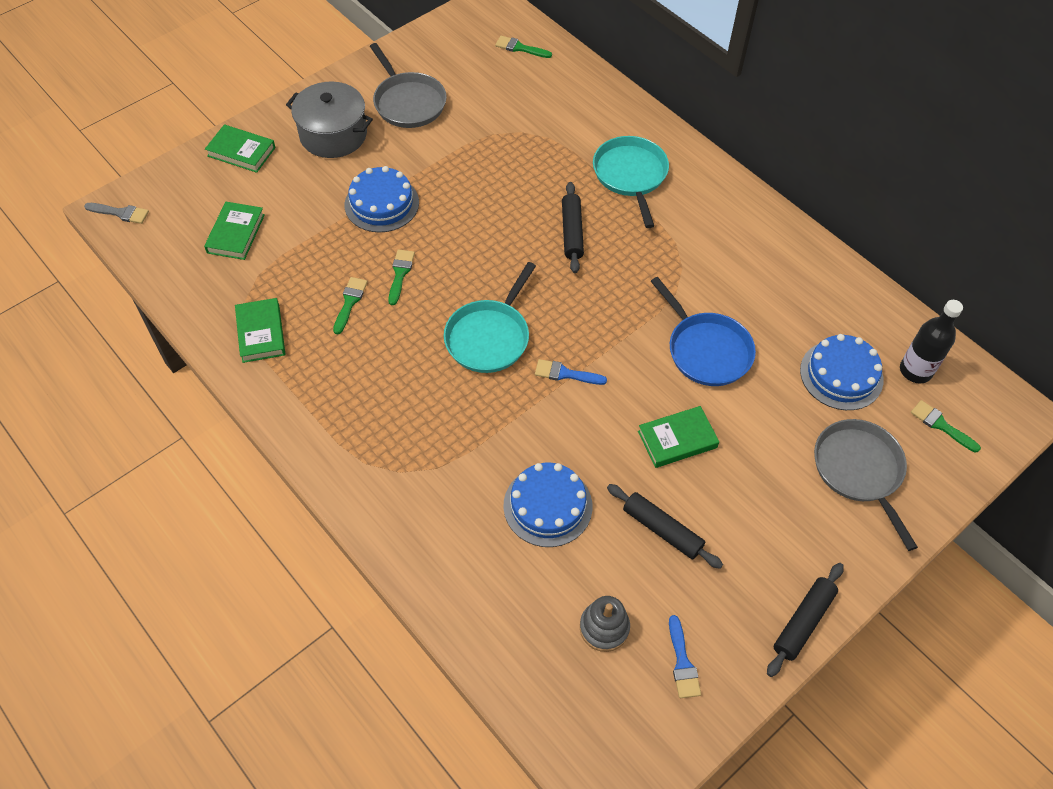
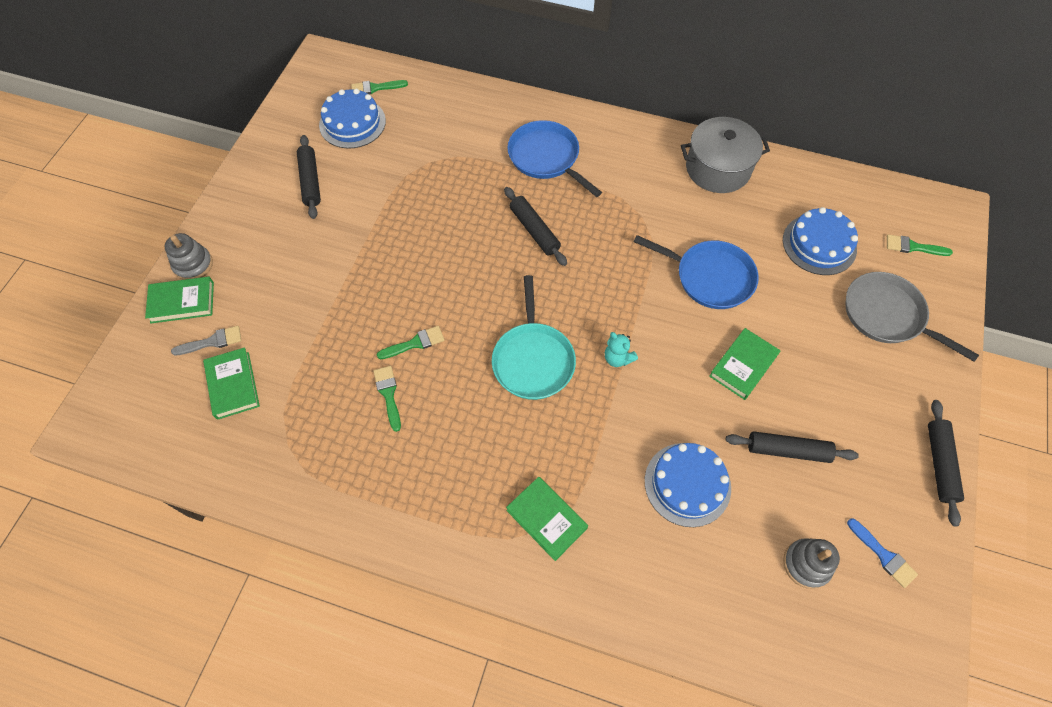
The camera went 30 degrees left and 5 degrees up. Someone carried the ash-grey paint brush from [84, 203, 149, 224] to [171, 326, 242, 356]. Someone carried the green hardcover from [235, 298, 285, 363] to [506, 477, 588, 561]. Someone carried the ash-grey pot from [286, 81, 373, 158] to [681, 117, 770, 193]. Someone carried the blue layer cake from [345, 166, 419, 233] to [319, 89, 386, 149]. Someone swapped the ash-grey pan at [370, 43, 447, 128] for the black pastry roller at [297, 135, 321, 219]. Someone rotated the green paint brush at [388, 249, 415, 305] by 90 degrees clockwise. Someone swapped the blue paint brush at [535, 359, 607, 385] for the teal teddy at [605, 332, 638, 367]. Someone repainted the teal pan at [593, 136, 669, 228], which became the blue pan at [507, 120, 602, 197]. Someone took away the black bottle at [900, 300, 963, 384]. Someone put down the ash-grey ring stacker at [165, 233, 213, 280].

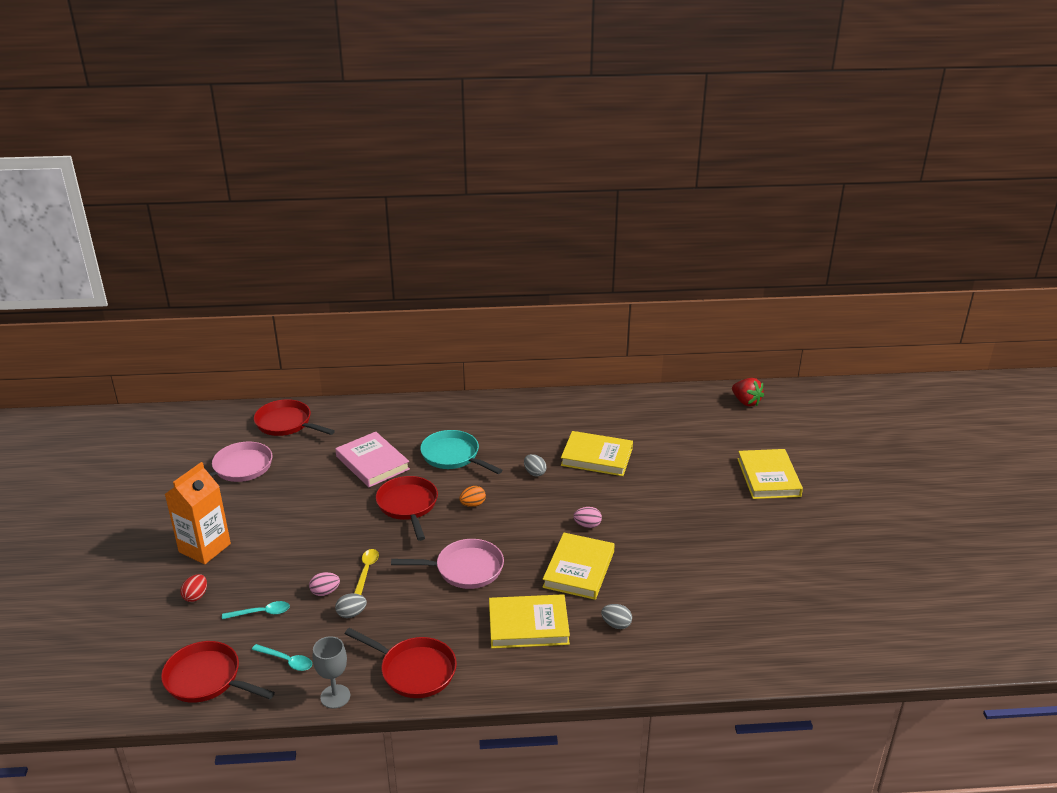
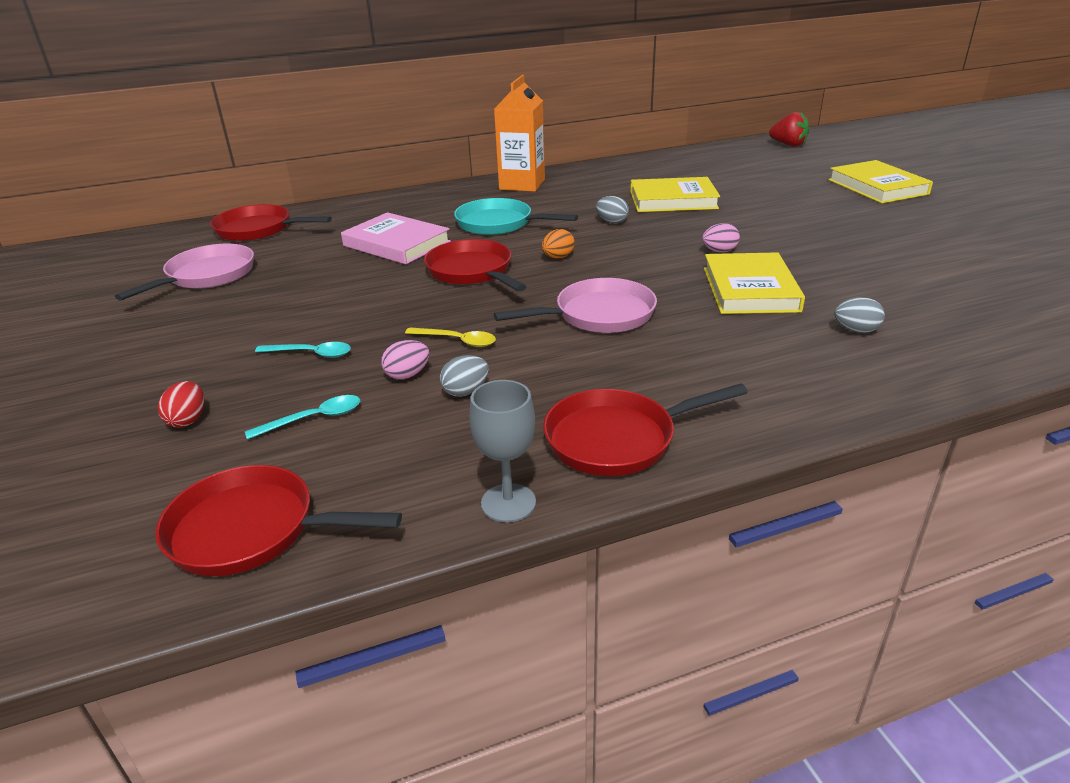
The camera went 15 degrees left and 0 degrees up. Someone carried the orange-coloured juice carton from [165, 462, 231, 565] to [494, 75, 545, 192]. Someone carried the teal tablespoon from [252, 644, 312, 671] to [255, 342, 351, 358]. Someone rotated the crimson pan at [345, 628, 457, 698] by 150 degrees clockwise. Someone rotated the golden tablespoon at [354, 549, 379, 595] by 120 degrees clockwise. Someone took away the golden hardcover at [489, 594, 570, 648].

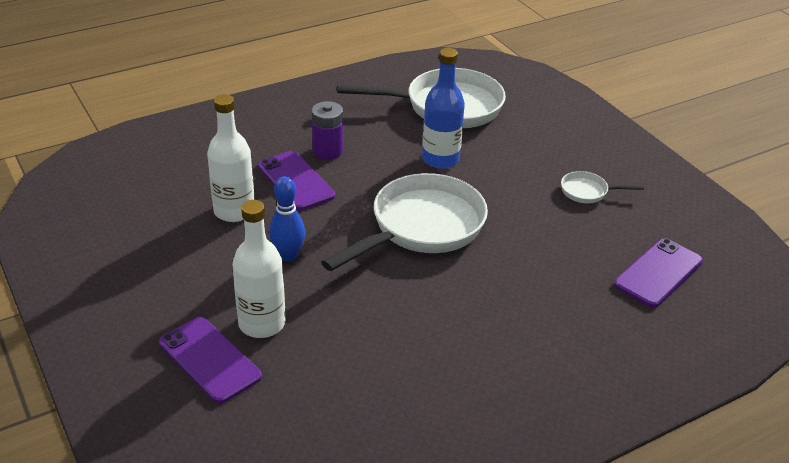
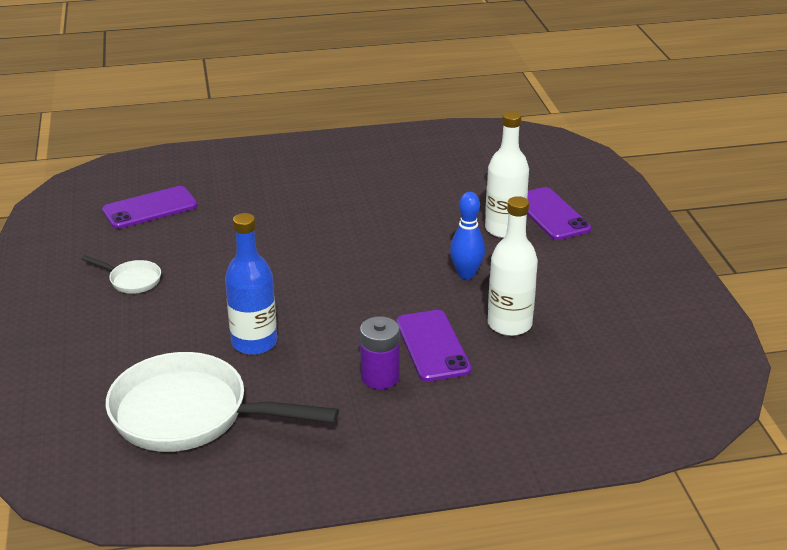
The camera went 160 degrees left and 5 degrees down. Someone took away the snow-white pan at [321, 173, 488, 271].

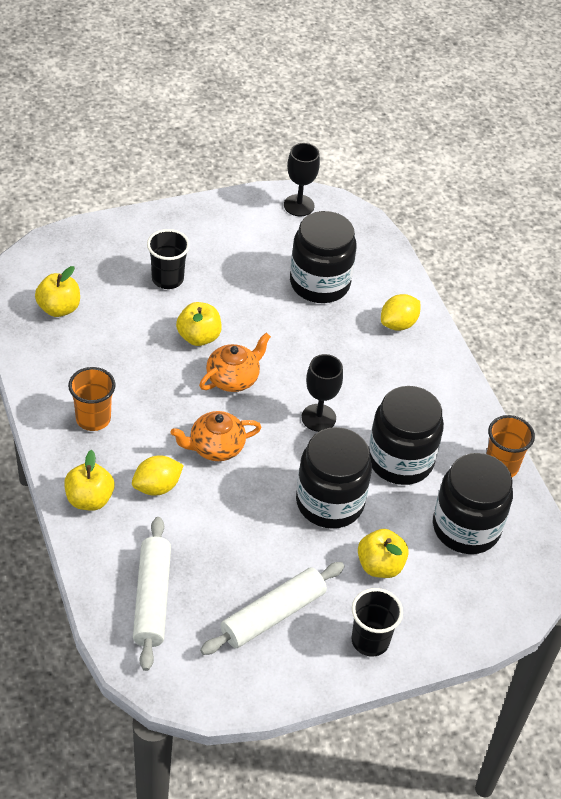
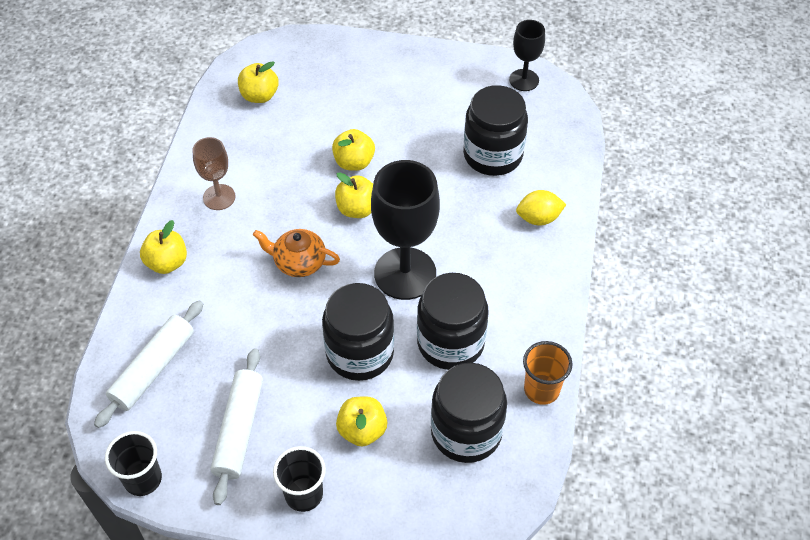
The camera went 35 degrees right and 5 degrees up. Someone swapped the orange-coloured beaker at [68, 367, 116, 431] for the dark brown chalice at [193, 137, 235, 210]. Someone took away the golden citrus fruit at [132, 455, 184, 496]. Someone carried the black beaker from [147, 229, 190, 289] to [105, 431, 162, 496]. Someone swapped the orange-coloured teapot at [199, 333, 271, 392] for the golden apple fruit at [335, 172, 373, 218]. Someone rotated the snow-white pastry roller at [200, 562, 344, 655] by 75 degrees counterclockwise. Someone scaled the black chalice at [302, 354, 343, 432] by 1.83.

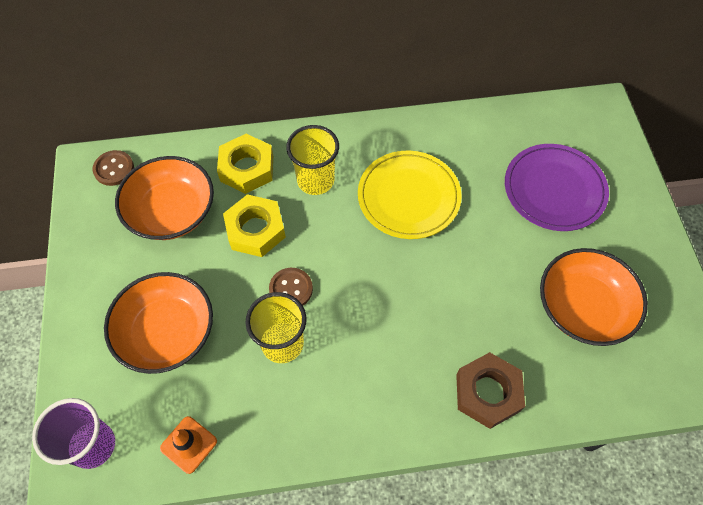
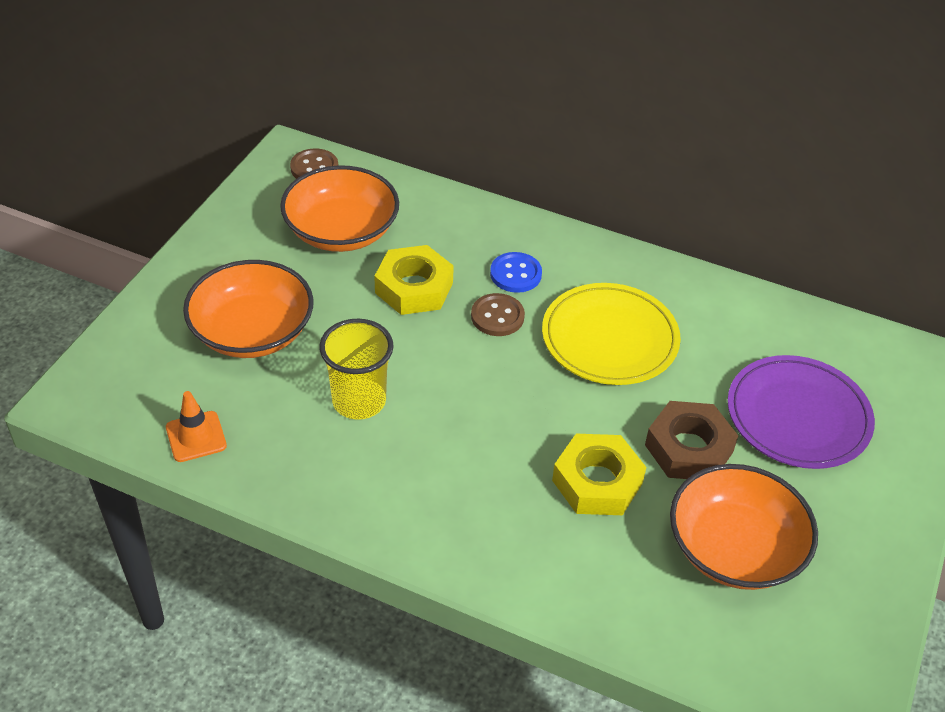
The camera went 30 degrees right and 15 degrees down. Someone took away the royal purple beaker at [32, 398, 115, 469]. Someone carried the golden nut from [217, 134, 273, 194] to [552, 434, 646, 515]. Someone carried the dark brown button from [269, 268, 313, 305] to [471, 293, 525, 336]. Someone swapped the golden beaker at [286, 125, 339, 195] for the blue button at [490, 252, 542, 293]. Someone carried the dark brown nut from [456, 352, 525, 429] to [645, 401, 738, 479].

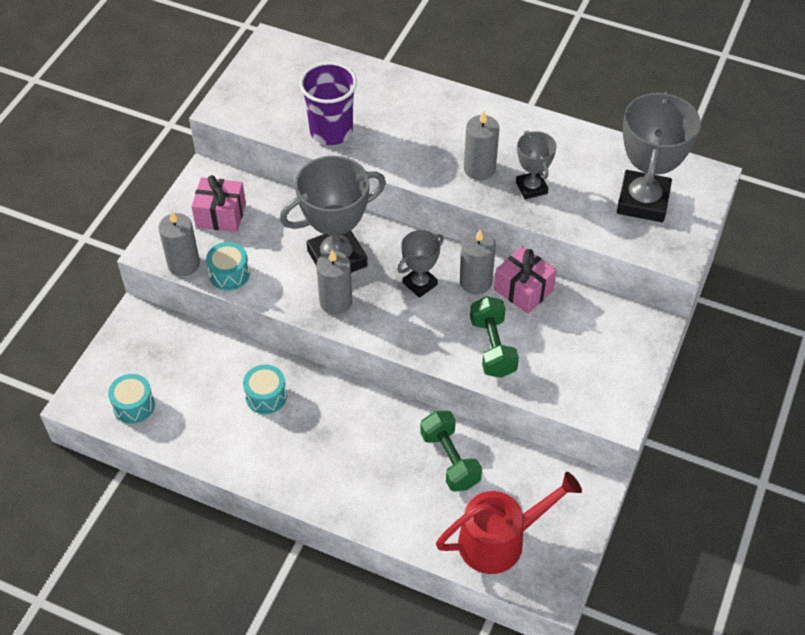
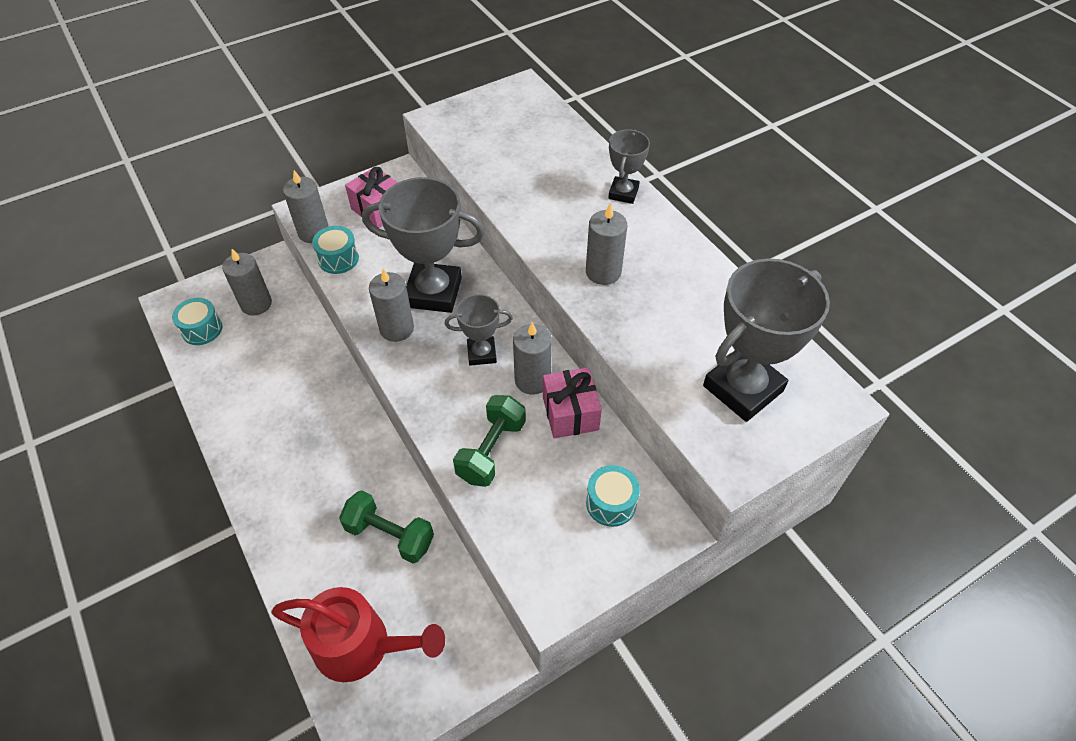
The camera went 35 degrees right and 0 degrees up. Someone carried the teal snare drum from [243, 364, 287, 414] to [586, 465, 640, 527]. Someone took away the royal purple beaker at [300, 62, 357, 145]. Someone rotated the green hand weight at [420, 411, 482, 492] by 75 degrees counterclockwise. Someone carried the ash-grey prize cup from [516, 131, 556, 199] to [608, 129, 650, 204]. Someone put down the ash-grey wax candle at [222, 249, 272, 316].

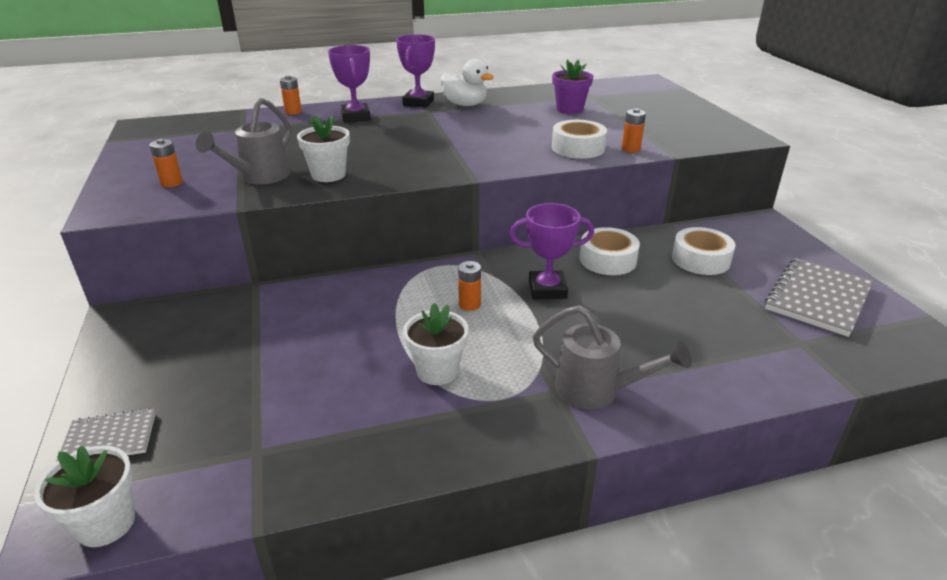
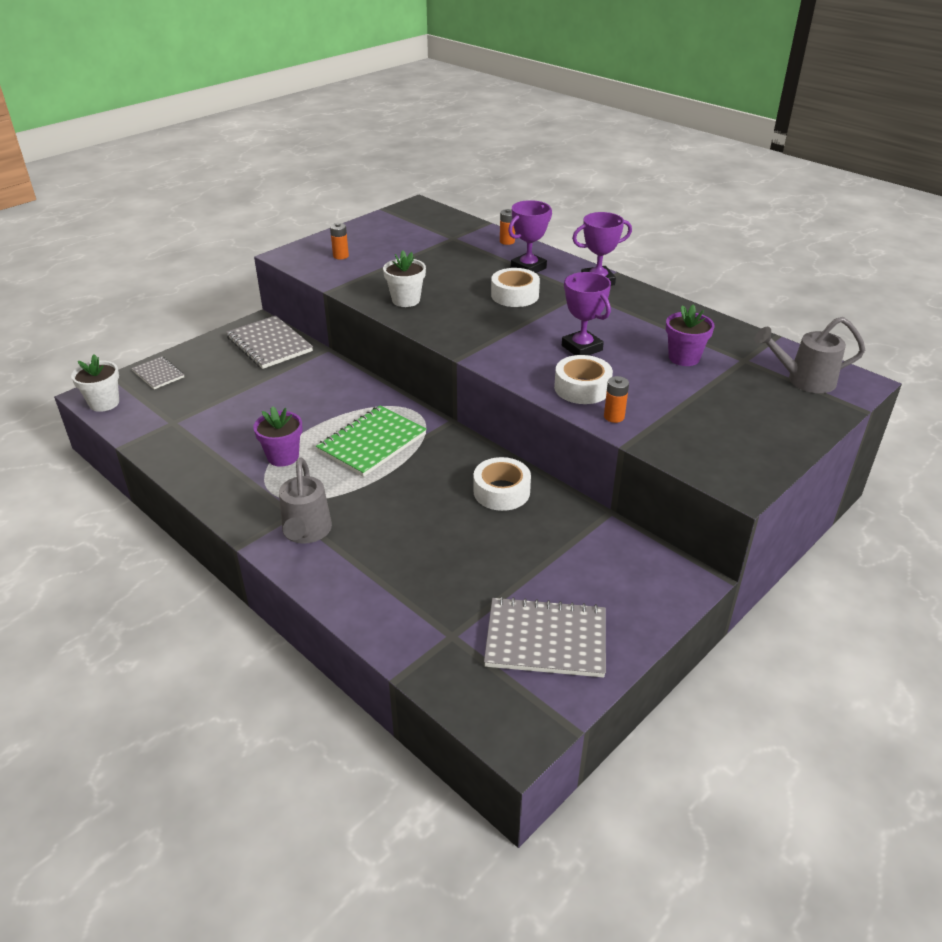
The camera went 60 degrees right and 5 degrees up. Someone carried the ash-grey sprinkling can from [196, 98, 291, 184] to [754, 317, 865, 393]. Someone repainted the snow-white flower pot at [403, 303, 469, 385], which became the royal purple flower pot at [253, 406, 302, 467]. Someone took away the snow-white rubber duck at [441, 59, 494, 106]. Someone swapped the orange-coloured AA battery at [458, 261, 481, 311] for the green notepad at [316, 406, 427, 477]. Someone carried the royal purple prize cup from [509, 203, 594, 299] to [562, 272, 611, 355]. Someone carried the snow-white roll of tape from [672, 227, 735, 275] to [491, 268, 540, 307]. Someone put down the ash-grey notepad at [226, 315, 313, 369].

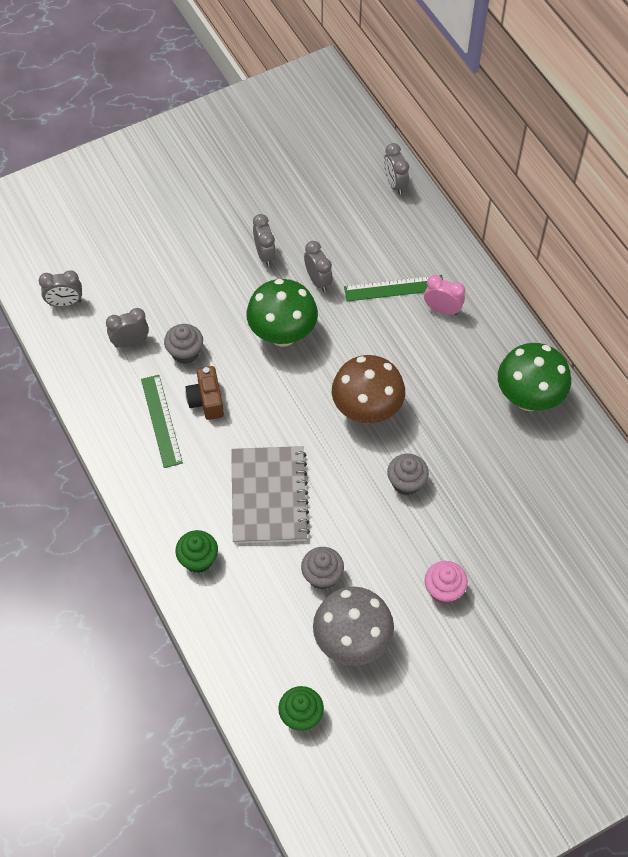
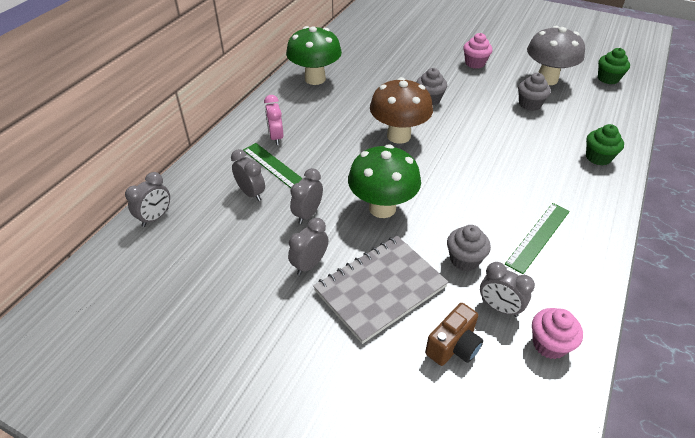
The camera went 125 degrees left and 15 degrees down. Someone carried the ash-grey bedside clock from [39, 270, 82, 307] to [231, 149, 265, 201]. Someone carried the dark brown compact camera from [185, 366, 224, 420] to [425, 303, 483, 366]. Someone carried the ash-grey notepad from [231, 446, 310, 544] to [313, 236, 448, 344]. Someone put down the pink cupcake at [532, 308, 583, 359].

